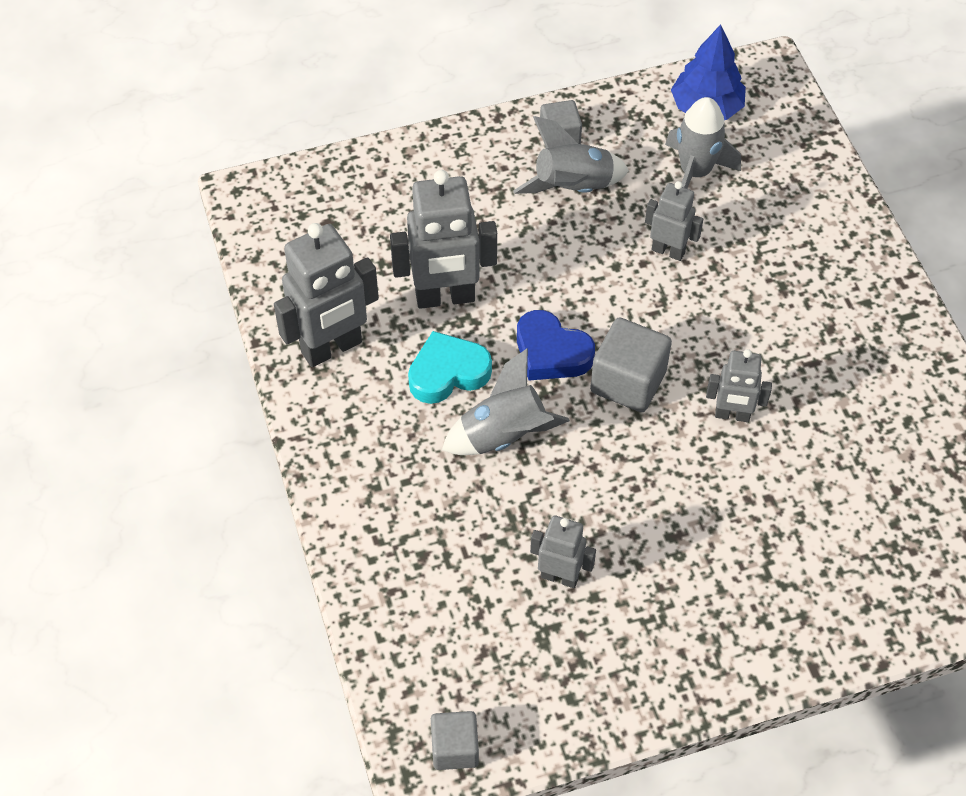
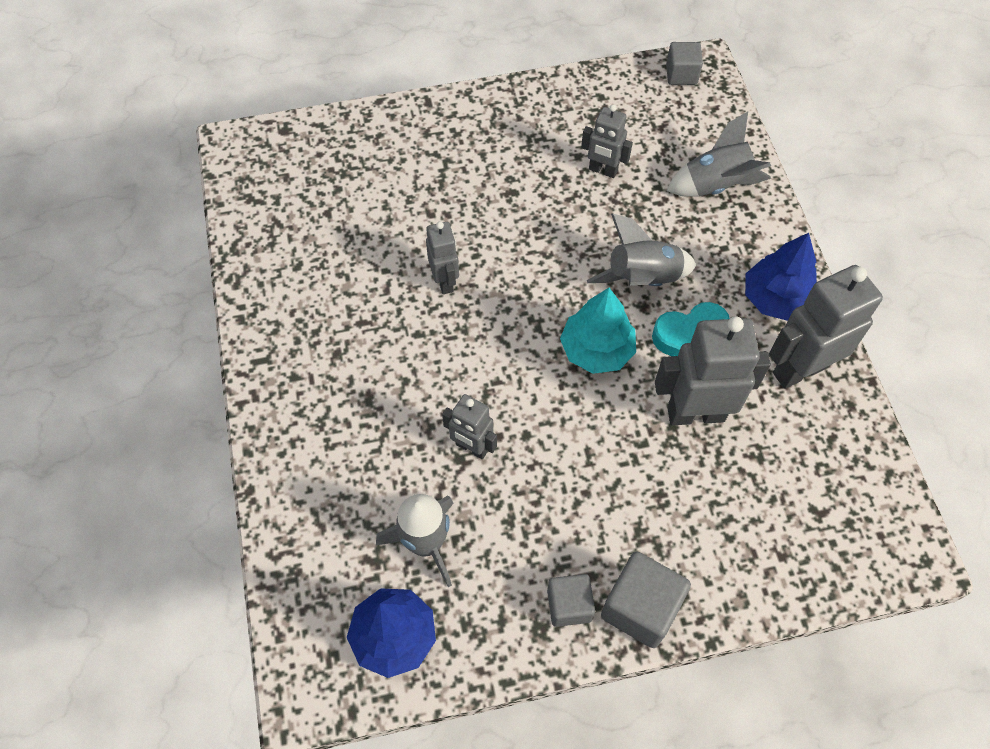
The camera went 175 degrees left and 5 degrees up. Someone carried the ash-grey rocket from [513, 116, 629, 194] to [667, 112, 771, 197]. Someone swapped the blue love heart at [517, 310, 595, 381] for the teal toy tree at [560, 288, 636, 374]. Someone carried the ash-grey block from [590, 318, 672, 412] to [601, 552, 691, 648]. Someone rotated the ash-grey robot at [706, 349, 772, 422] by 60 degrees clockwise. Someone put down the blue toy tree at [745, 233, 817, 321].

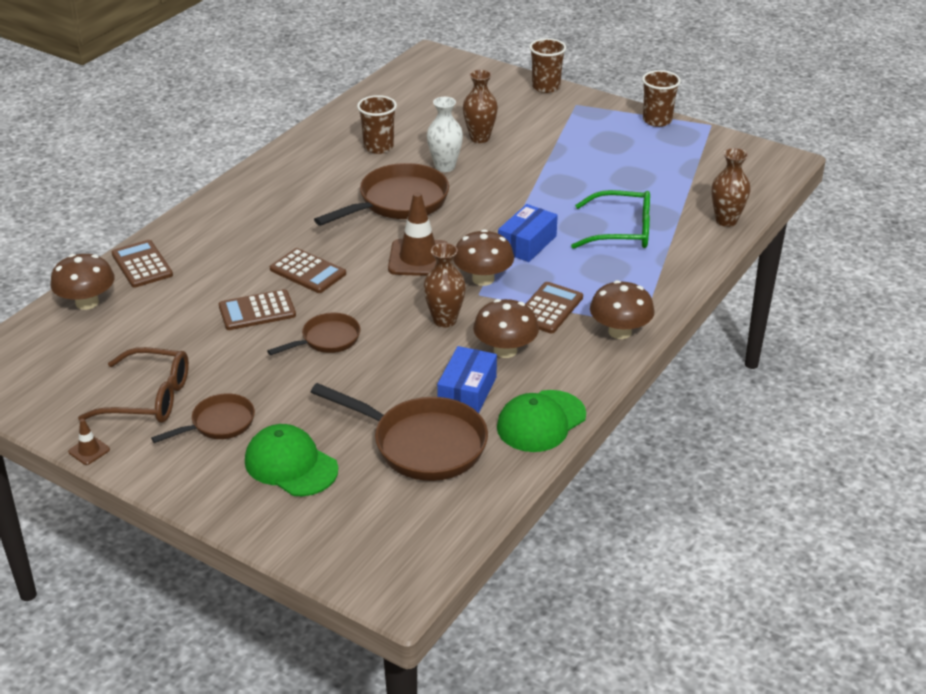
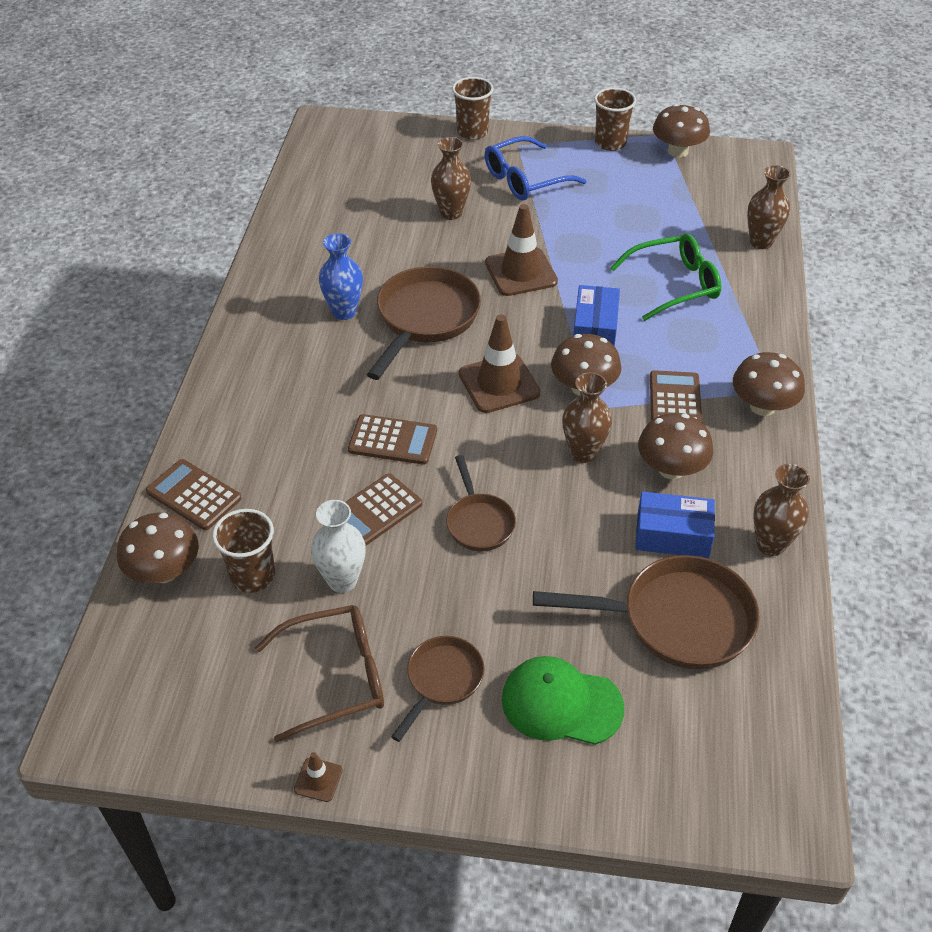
The camera went 25 degrees left and 10 degrees up. Someone rotated the dark brown pan at [267, 313, 360, 355] by 135 degrees clockwise. Someone carried the dark brown beaker from [357, 95, 397, 154] to [212, 509, 275, 593]. Someone carried the snow-white flower vase from [427, 97, 463, 172] to [311, 500, 366, 593]. Someone rotated the blue parcel at [437, 346, 497, 413] by 75 degrees counterclockwise. Someone swapped the green cap at [497, 390, 586, 452] for the dark brown flower vase at [753, 464, 810, 556]. Someone put down the blue flower vase at [319, 233, 363, 320]. Someone put down the blue spectacles at [485, 136, 587, 201]. Someone put down the dark brown safety cone at [485, 204, 558, 296]. Someone put down the dark brown mushroom at [653, 104, 710, 157].

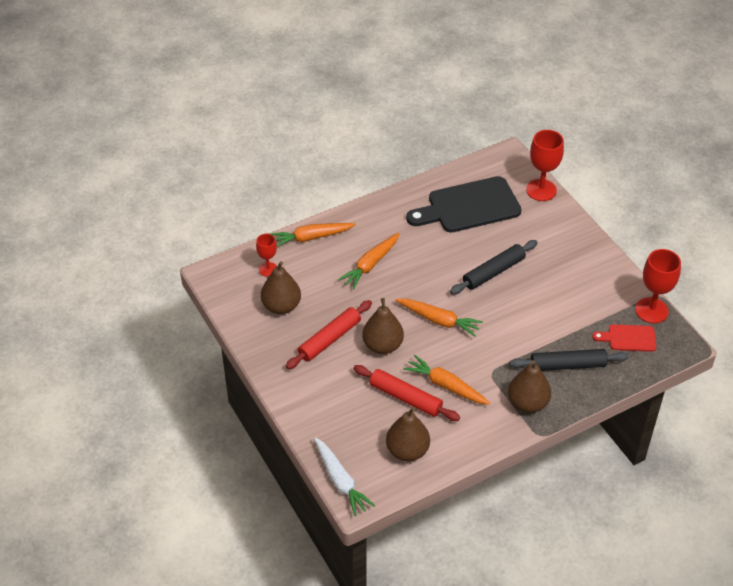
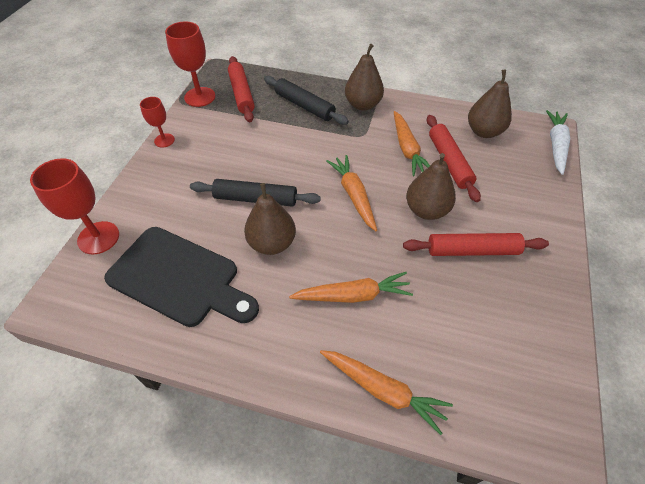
The camera went 135 degrees left and 5 degrees up. Someone carried the crimson chalice from [256, 234, 277, 277] to [140, 97, 175, 147]. Someone carried the dark brown pear from [261, 261, 301, 314] to [244, 183, 296, 255]. Someone swapped the crimson chopping board at [592, 324, 656, 352] for the crimson pastry roller at [228, 56, 255, 122].

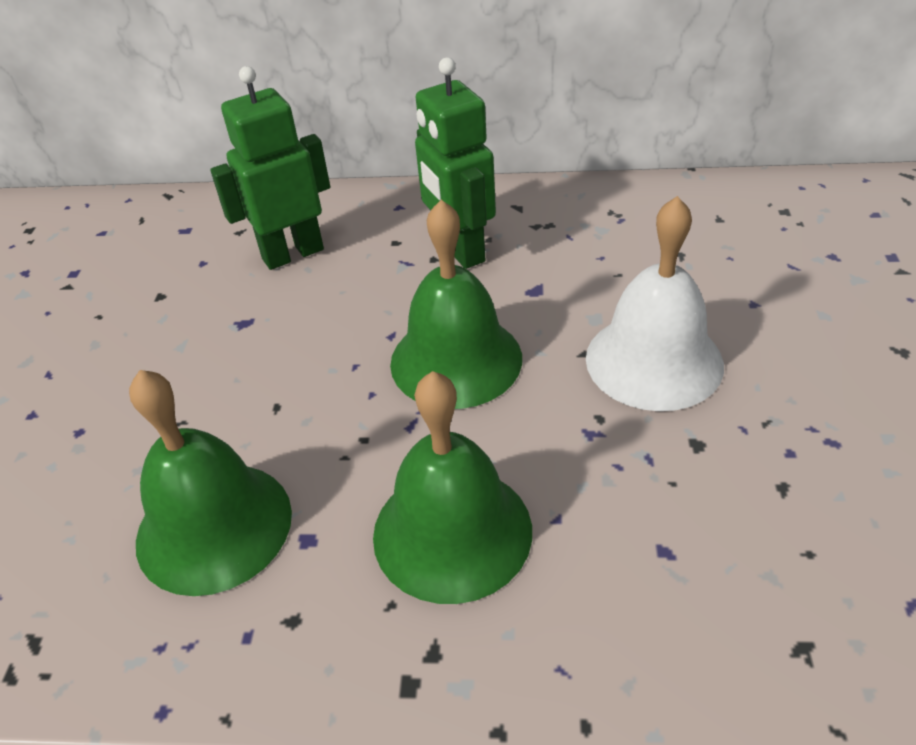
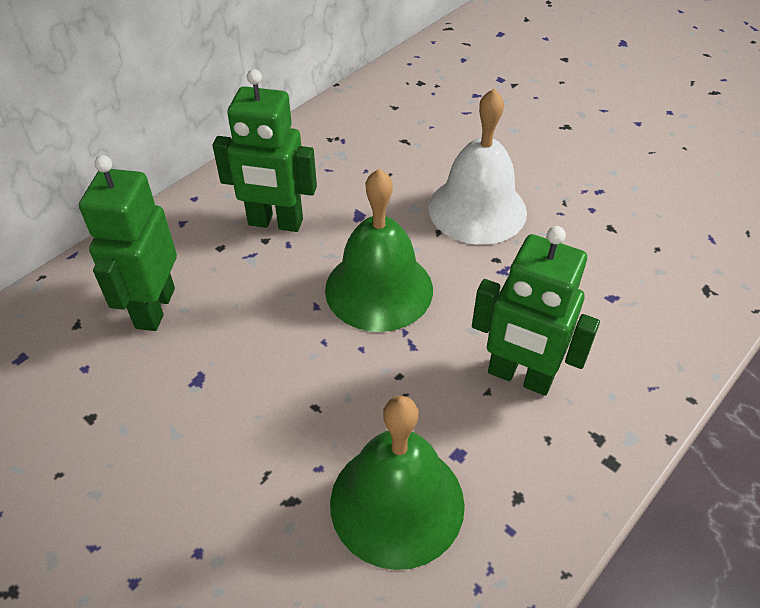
The camera went 55 degrees left and 5 degrees up. Someone swapped the green bell at [373, 371, 532, 604] for the green robot at [472, 226, 600, 396].

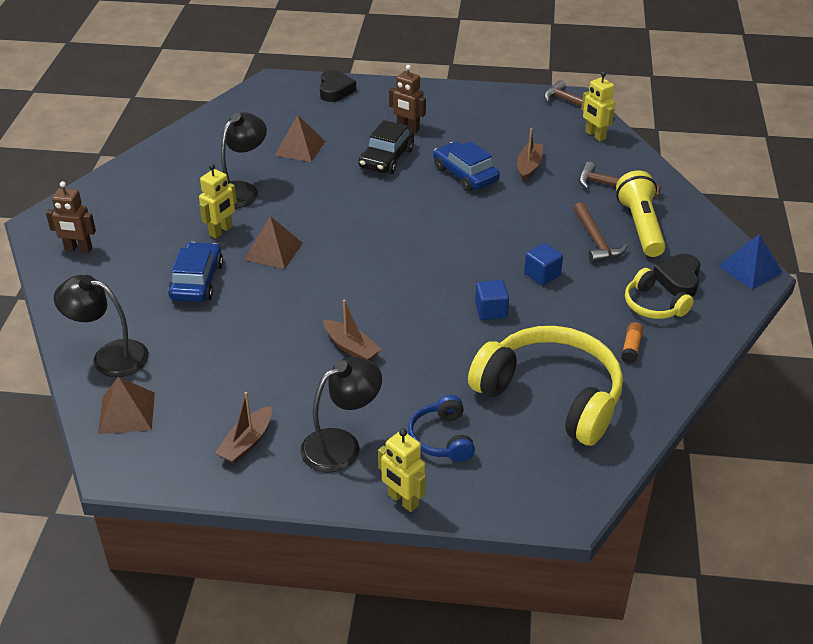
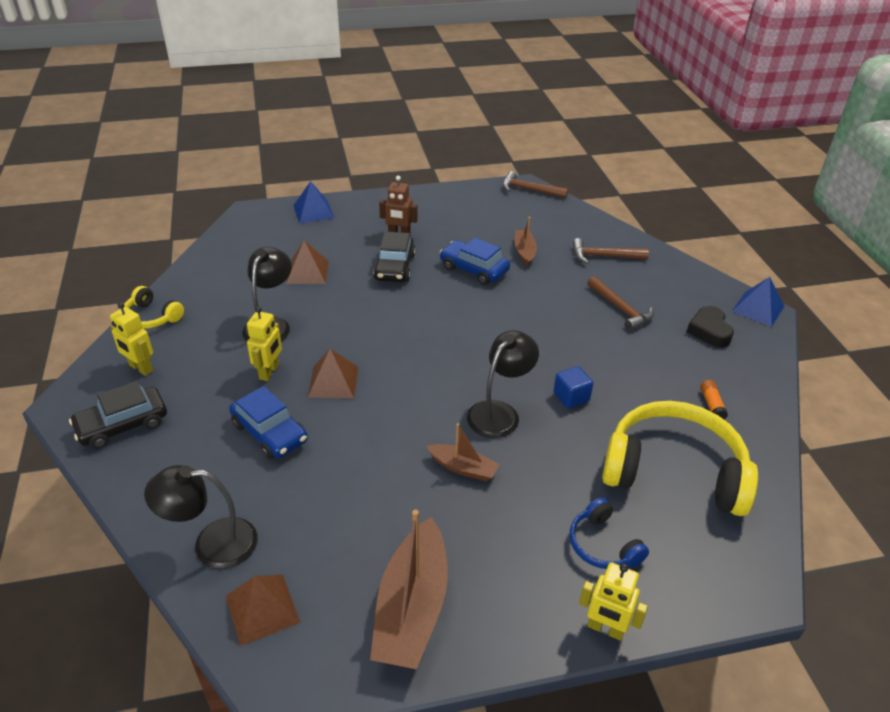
The camera went 20 degrees left and 0 degrees up. Someone swapped the dark brown robot at [46, 181, 96, 253] for the black automobile at [69, 381, 167, 449]. Someone rotated the blue automobile at [168, 242, 223, 302] by 150 degrees clockwise. Someone scaled the dark brown toy boat at [215, 392, 272, 464] by 1.88. Someone carried the black lamp from [300, 357, 382, 473] to [467, 330, 539, 438]. Someone swapped the black love heart at [320, 70, 356, 102] for the blue pyramid shape at [293, 181, 334, 223]. Someone took away the blue block at [524, 243, 563, 285]. Someone carried the golden robot from [581, 71, 615, 141] to [110, 302, 153, 376]. Someone took away the golden flashlight at [616, 170, 666, 257]. Someone carried the golden headset from [625, 268, 694, 319] to [124, 286, 184, 329].

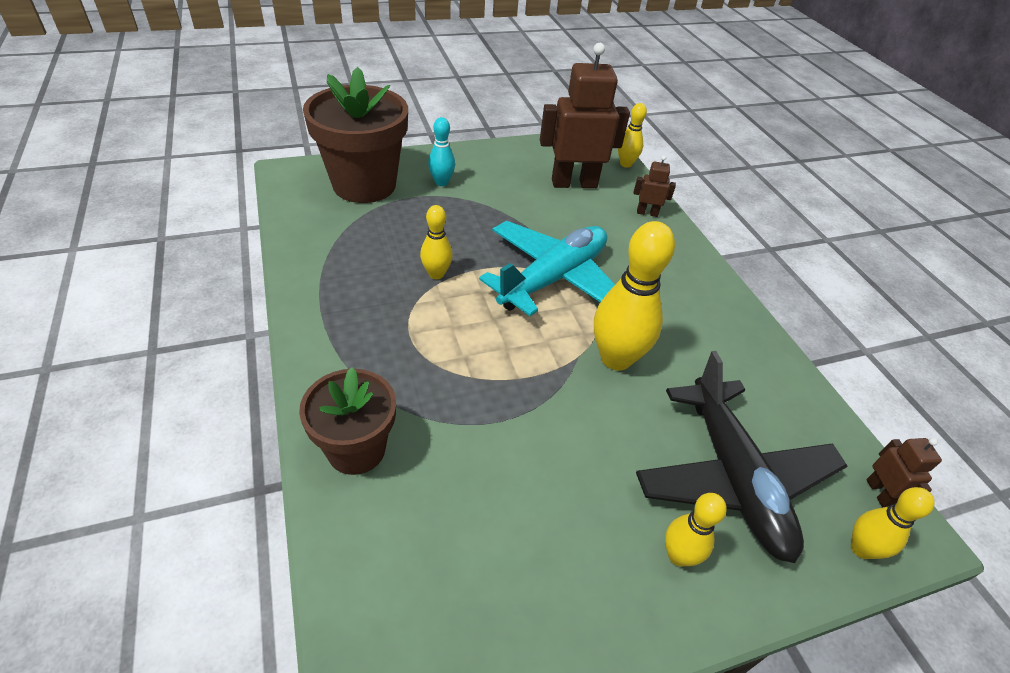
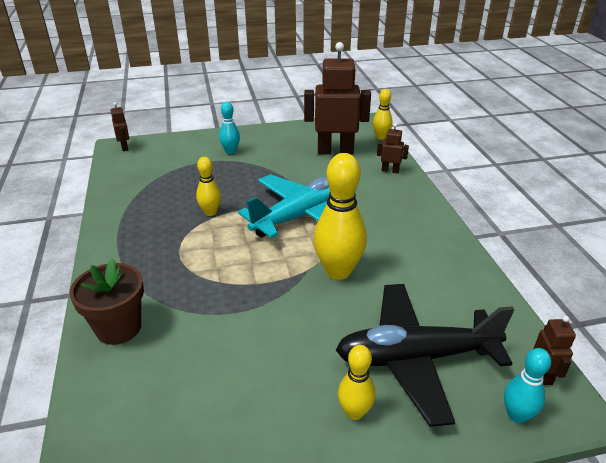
The camera went 10 degrees right and 10 degrees down. Someone took away the dark brown flower pot at [303, 67, 408, 203]. Someone rotated the black plane at [636, 351, 847, 563] by 90 degrees clockwise. Someone repainted the golden skittle at [851, 487, 935, 559], which became the teal skittle at [504, 348, 551, 423]. Someone put down the dark brown robot at [111, 102, 129, 151].

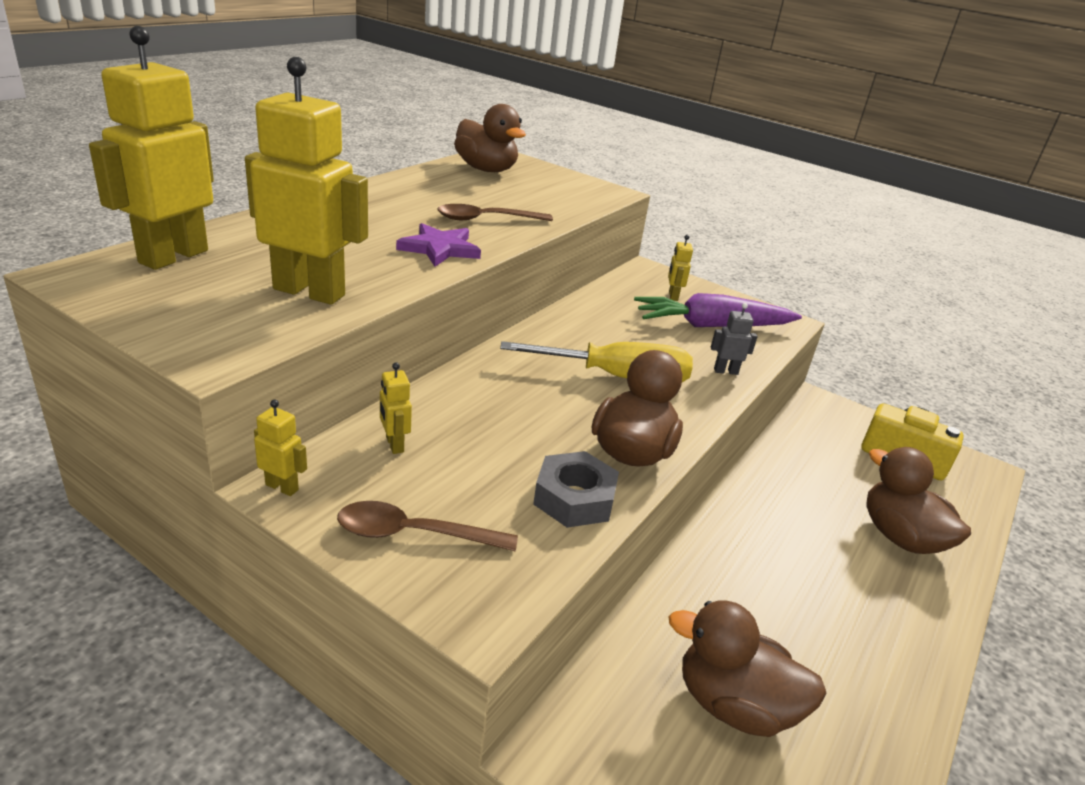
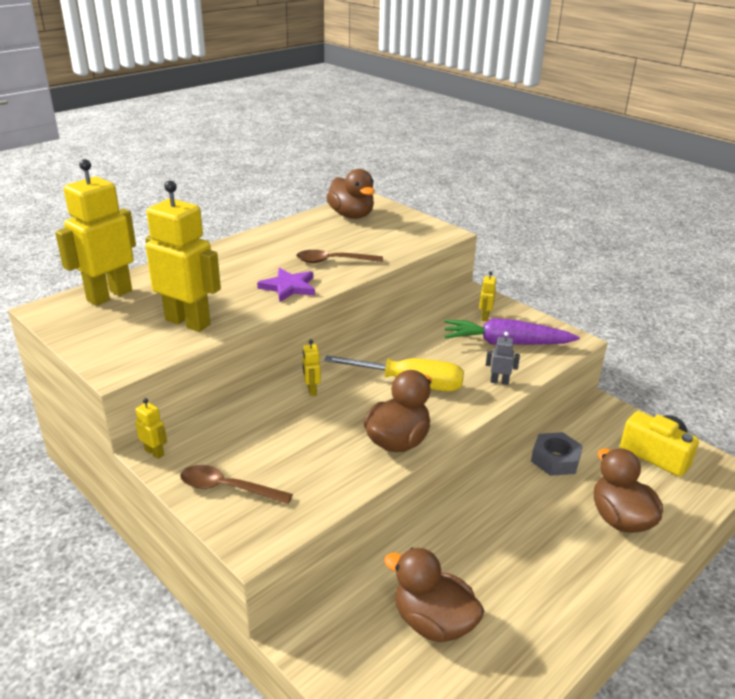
The camera went 15 degrees right and 0 degrees up. Someone carried the golden robot from [380, 362, 412, 454] to [303, 339, 321, 396]. Someone carried the ash-grey nut from [533, 451, 619, 528] to [531, 432, 583, 476].

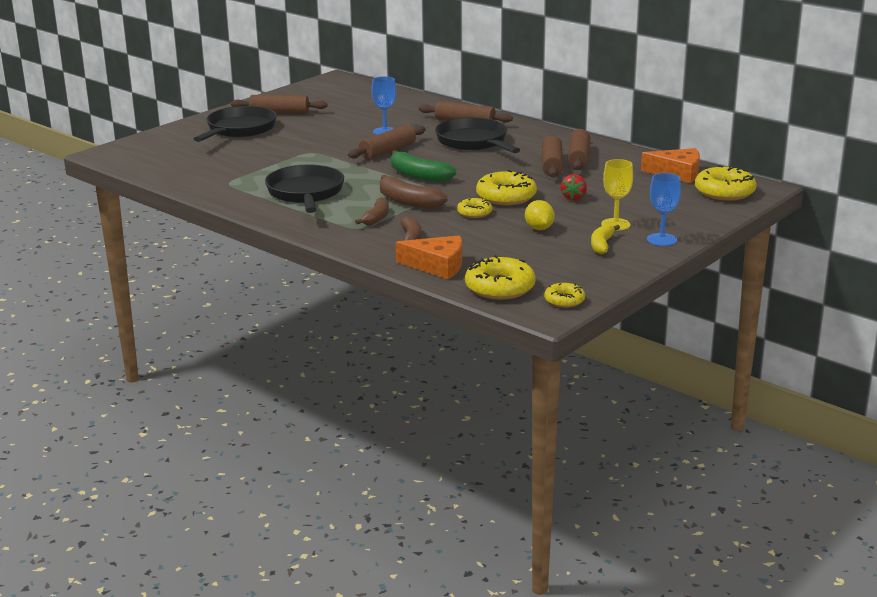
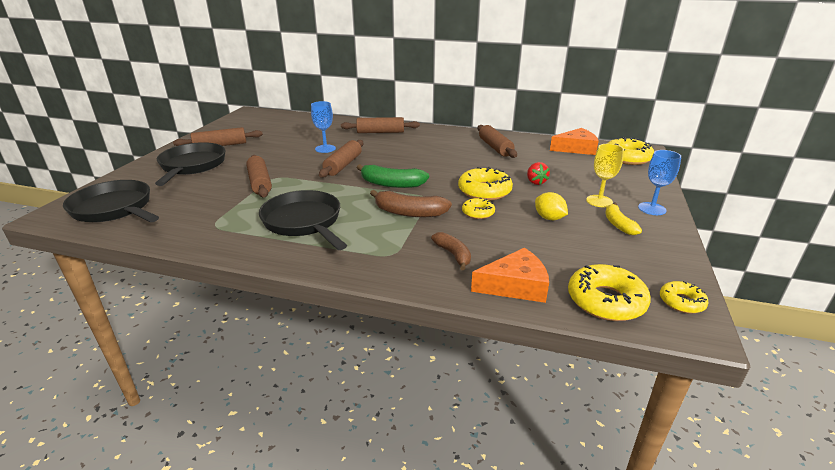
The camera went 25 degrees left and 5 degrees up. Someone took away the dark brown toy banana at [355, 197, 389, 225]. Someone carried the black pan from [435, 117, 520, 153] to [63, 180, 159, 222]. Someone carried the dark brown pastry roller from [542, 135, 564, 177] to [246, 155, 272, 198].

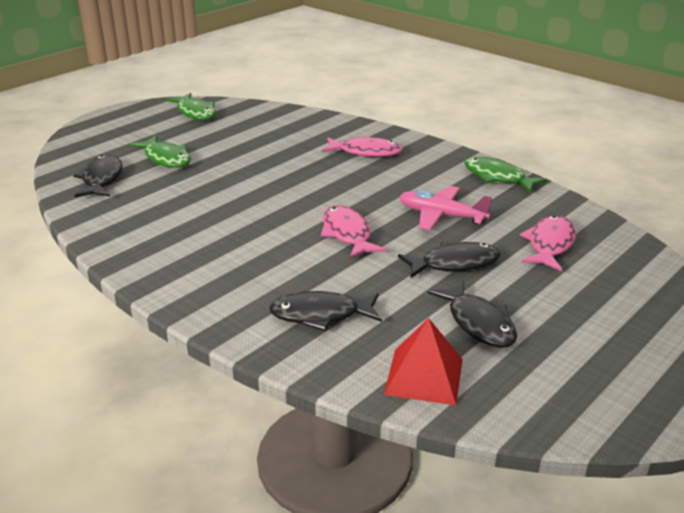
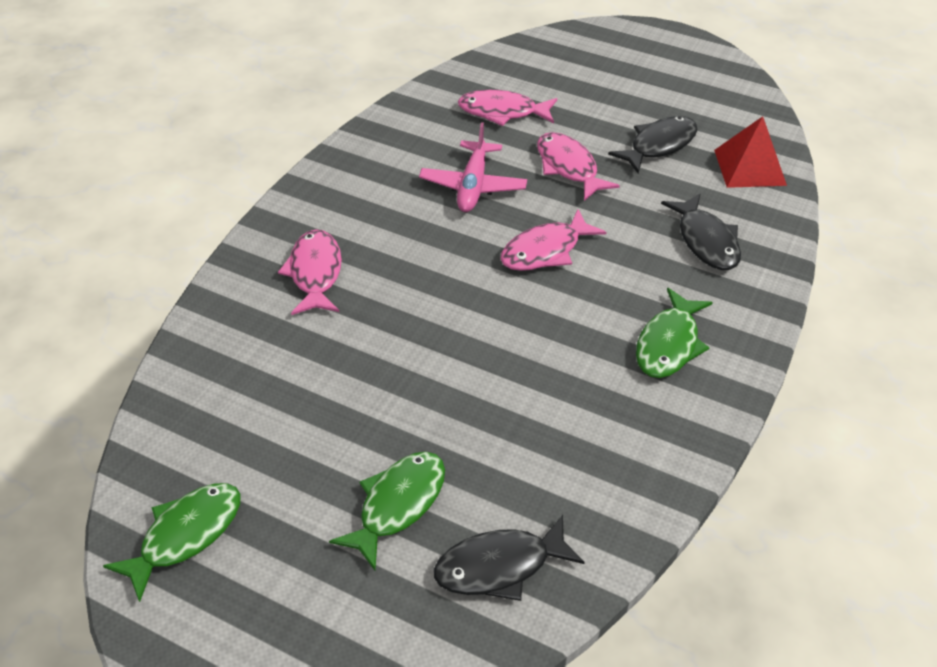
The camera went 105 degrees left and 15 degrees up. Someone repainted the black toy fish at [398, 242, 501, 278], which became the pink toy fish at [537, 132, 620, 201]. Someone carried the green toy fish from [464, 157, 548, 193] to [636, 288, 713, 378].

